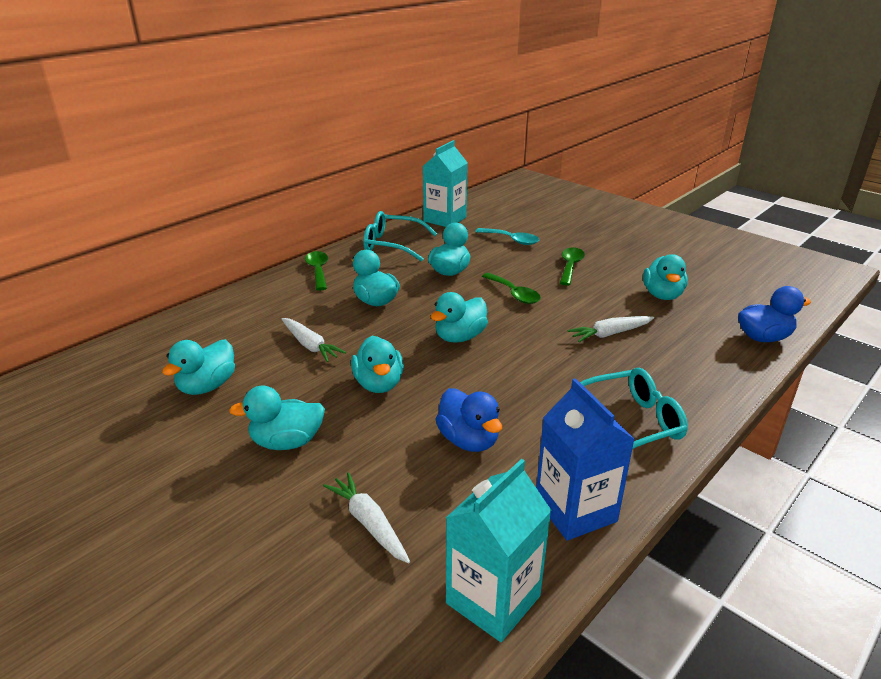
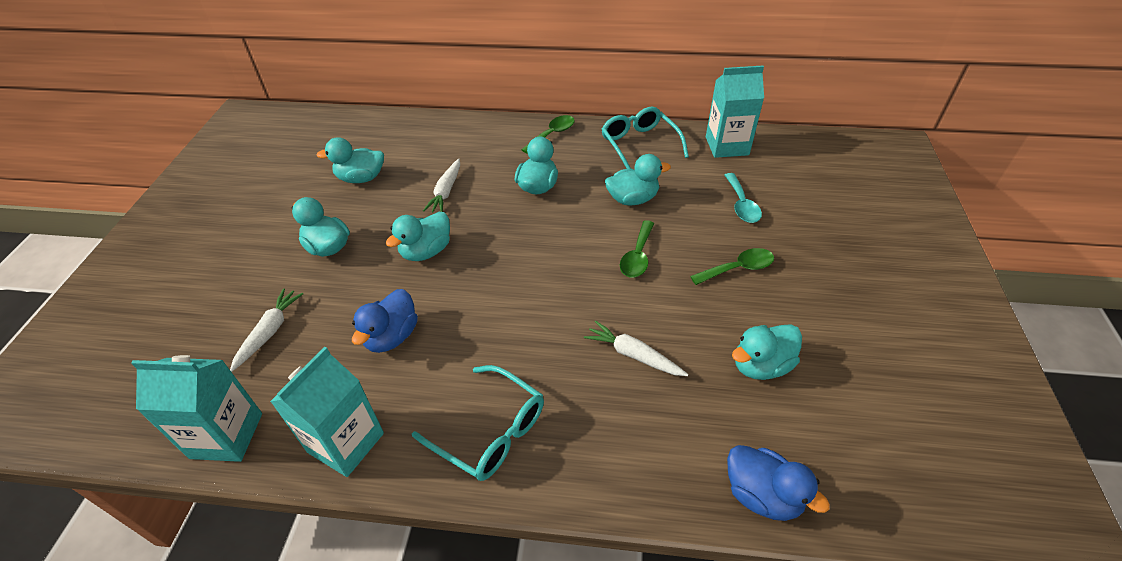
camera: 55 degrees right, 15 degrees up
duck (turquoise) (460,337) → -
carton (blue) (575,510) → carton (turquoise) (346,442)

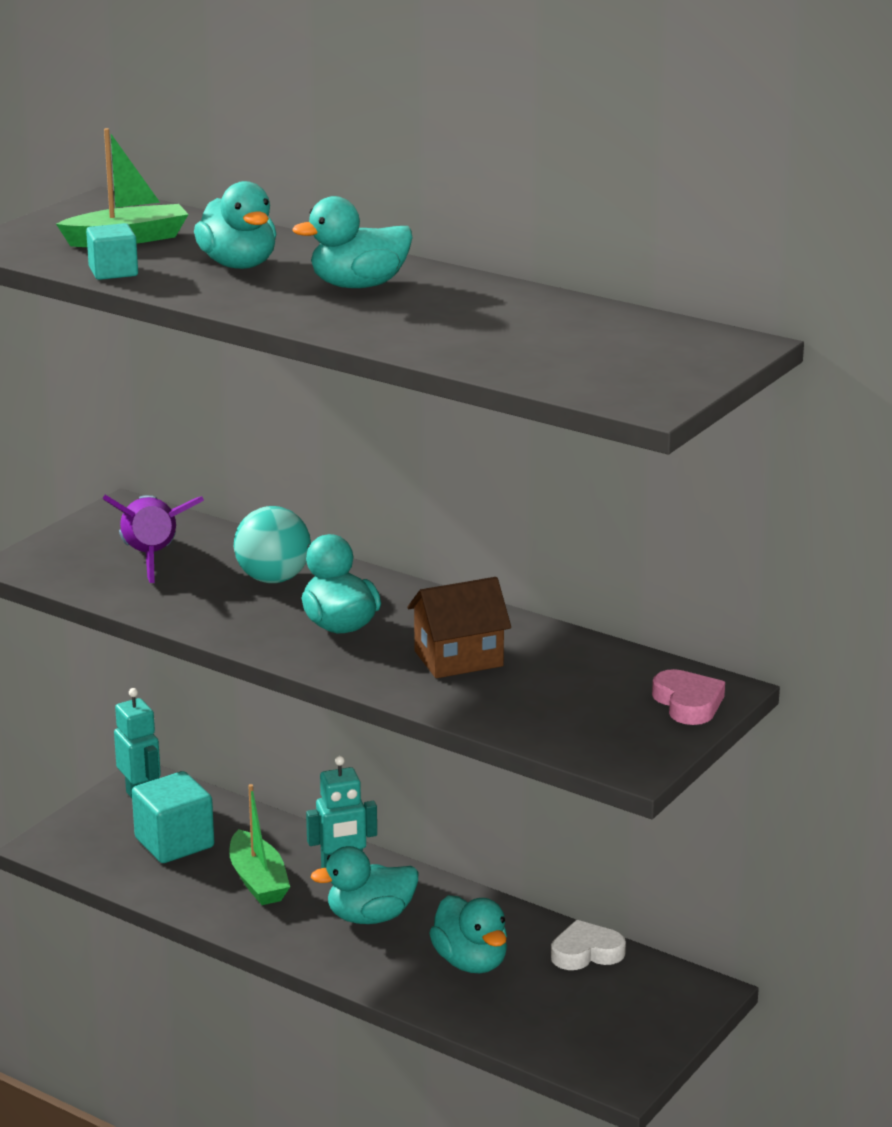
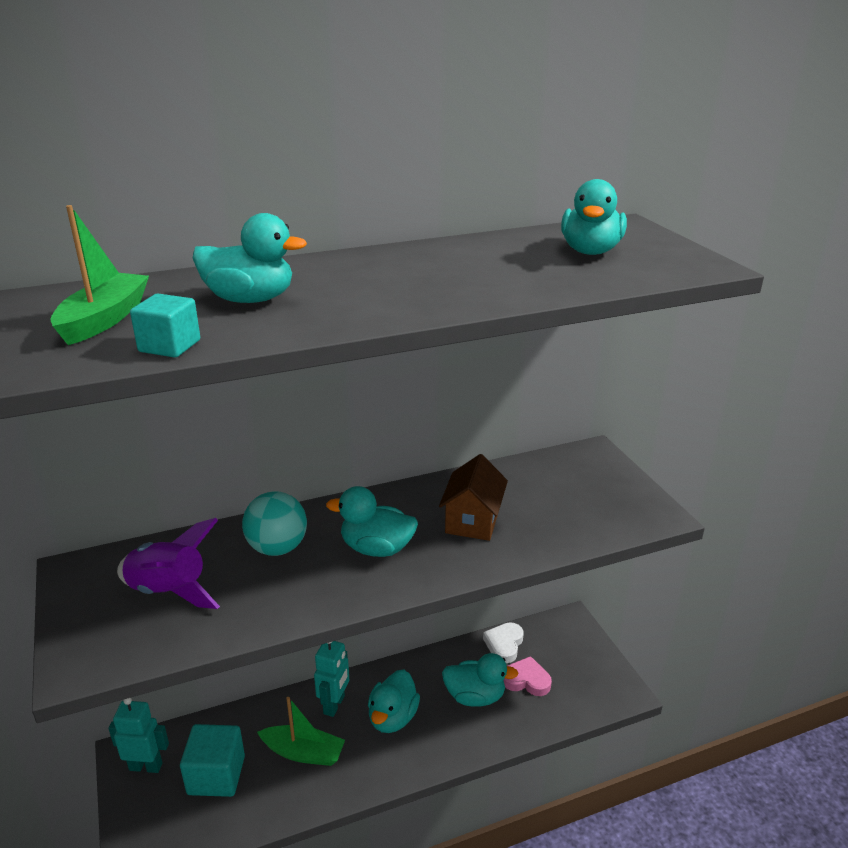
camera: 55 degrees left, 5 degrees up
duck (turquoise) (358,285) → duck (turquoise) (590,251), moved
heart (pink) (688,703) → heart (pink) (526,680), moved

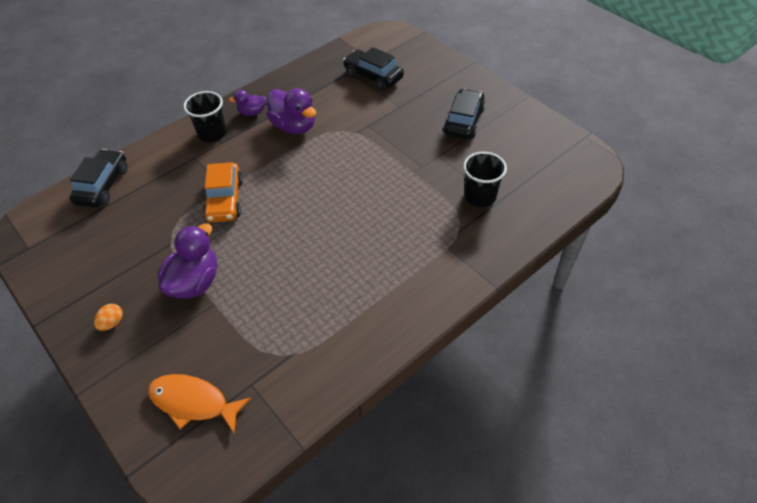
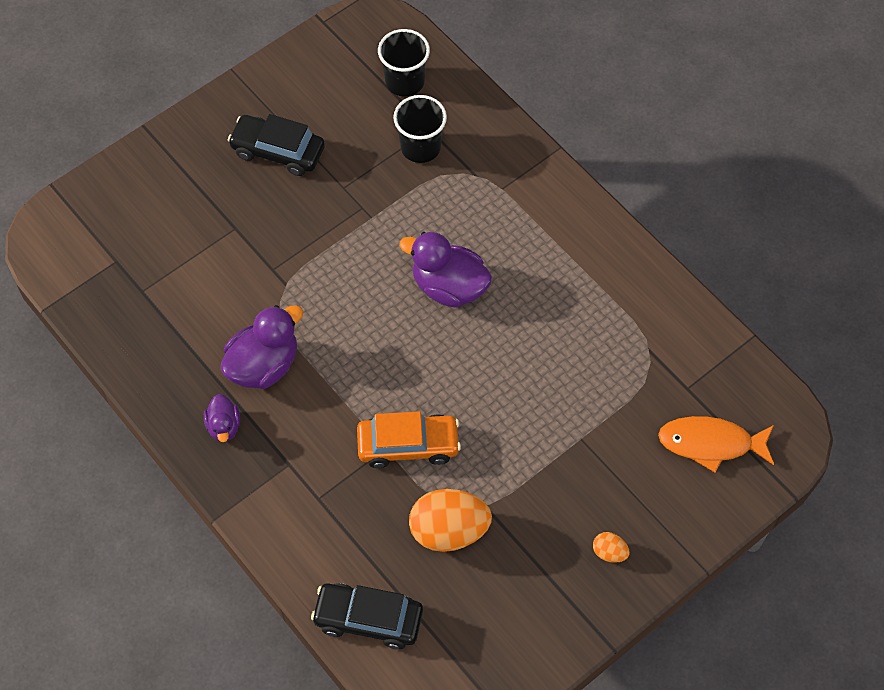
camera: 90 degrees left, 10 degrees up
fish (orange) (193,402) → fish (orange) (711,443), 75 degrees clockwise
duck (purple) (195,282) → duck (purple) (448,287), moved
cup (black) (212,133) → cup (black) (404,81), moved
car (black) (373,76) → -
- → egg (orange) (449,531)

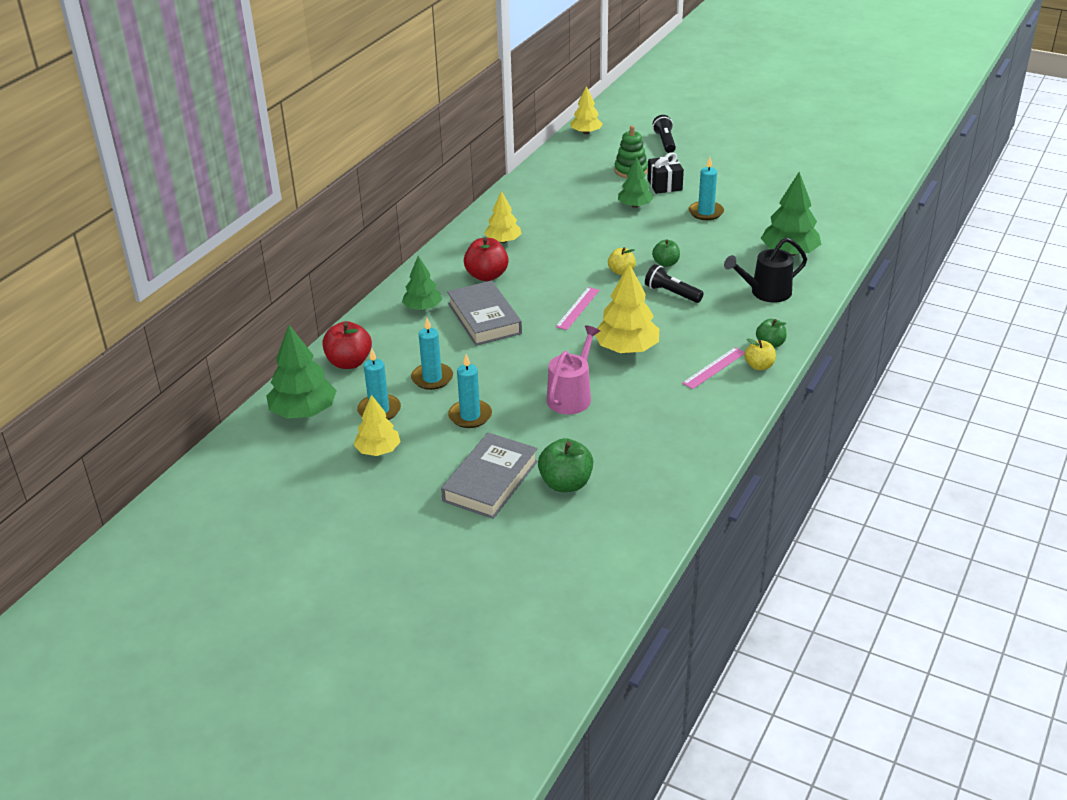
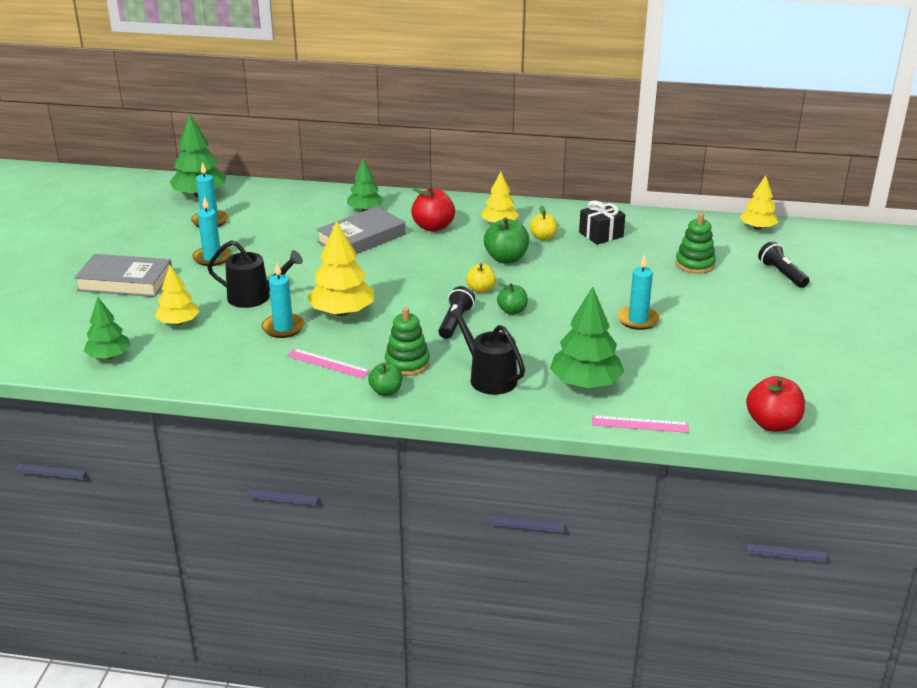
camera: 70 degrees right, 5 degrees down
apple (red) (349,362) → apple (red) (772,424), moved
tree (yellow) (378,450) → tree (yellow) (178,322), moved
candle (turquoise) (432,378) → candle (turquoise) (283,328), moved
apple (green) (566,483) → apple (green) (506,258), moved
watering can (pink) (571,396) → watering can (black) (254,297)
ruler (pink) (577,308) → ruler (pink) (640,424), moved
tree (green) (635,206) → tree (green) (109,356), moved
gift (black) (664,185) → gift (black) (601,234), moved
flashlight (black) (665,142) → flashlight (black) (781,274), 90 degrees counterclockwise
apple (yellow) (759,366) → apple (yellow) (543,237), moved
- → stacking toy (green) (407,363)

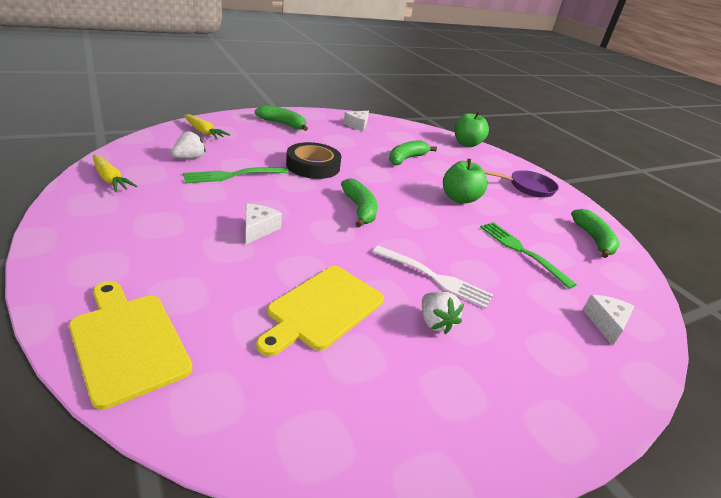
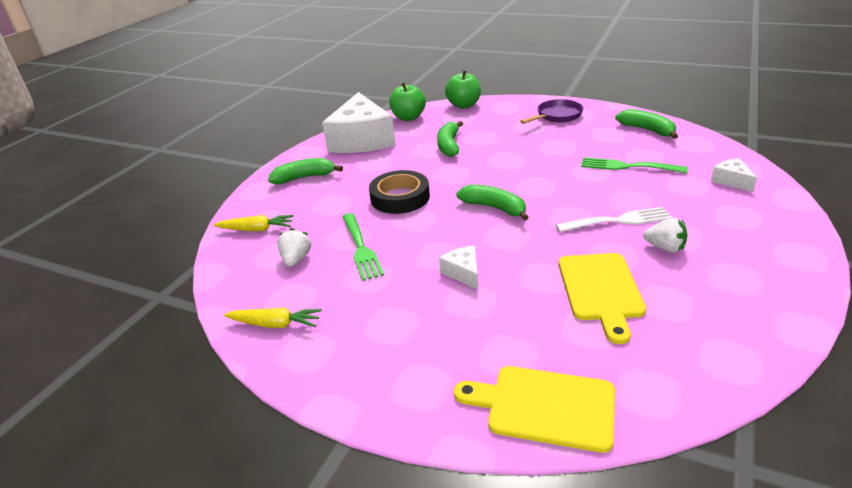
camera: 30 degrees left, 0 degrees up
fork (green) (233,175) → fork (green) (360,247), 45 degrees counterclockwise
cheese (white) (357,125) → cheese (white) (362,140), x2.40
apple (green) (459,199) → apple (green) (408,117), moved

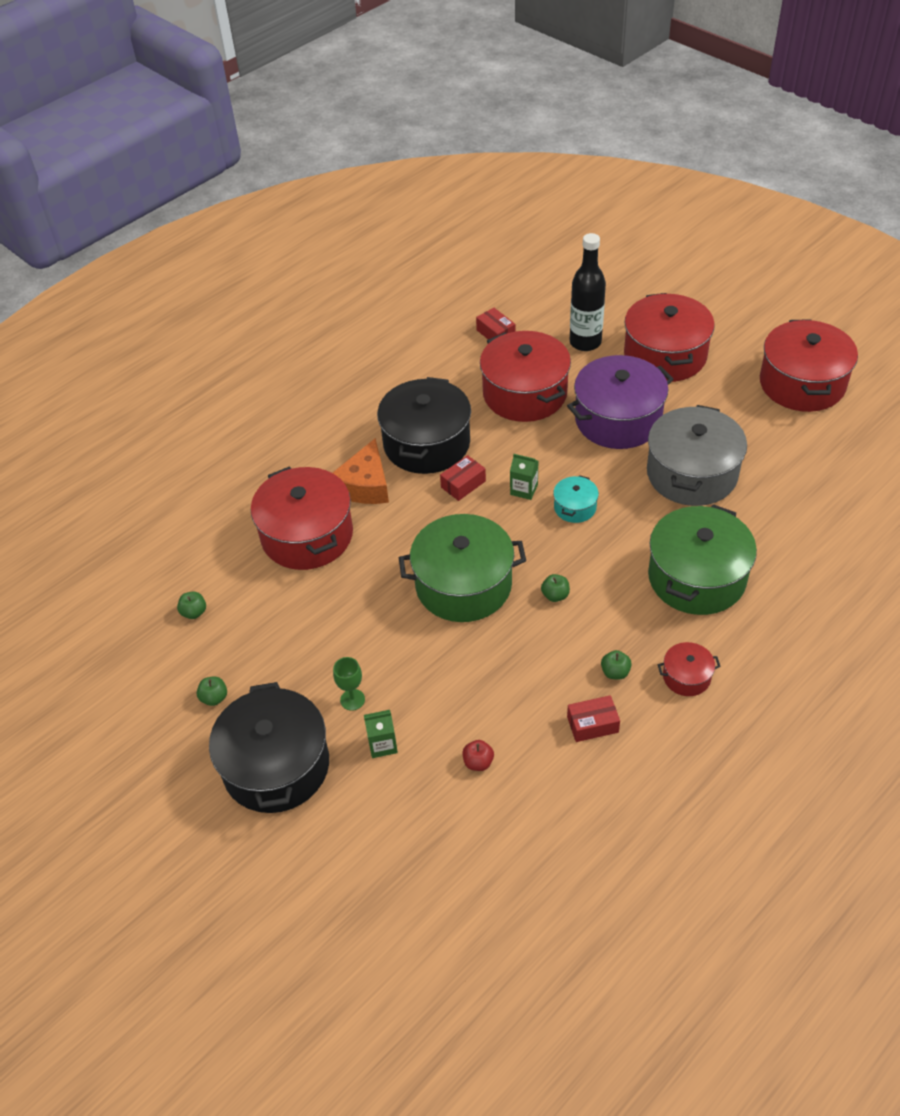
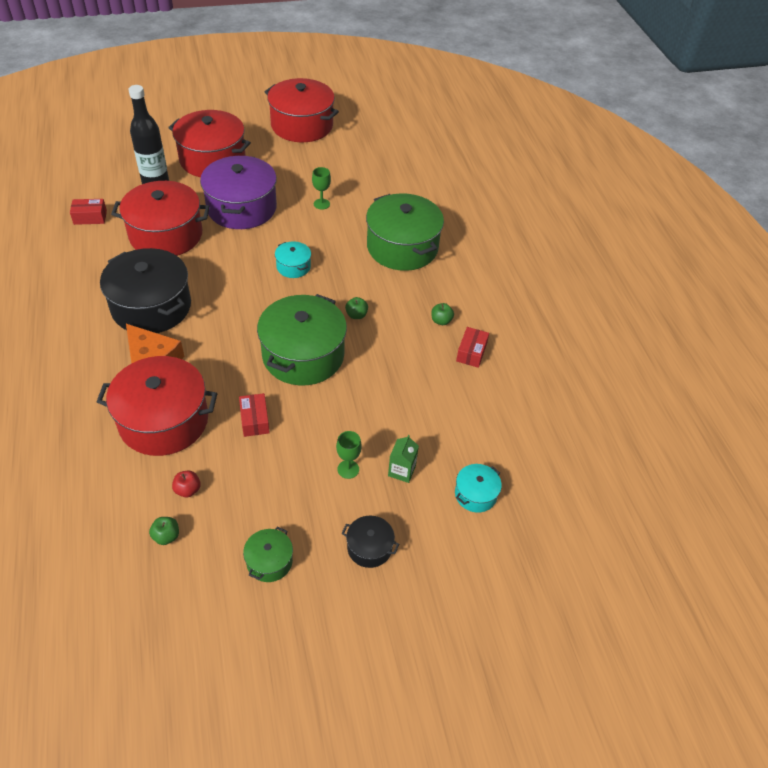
camera: 65 degrees left, 0 degrees up
apple (green) (214,698) → pot (green) (269,561)
pot (black) (276,766) → pot (black) (369,547), x0.46
box (red) (463,484) → box (red) (254,420), moved
apple (red) (478,762) → apple (red) (188,490), moved
carton (green) (524,489) → -
pot (grey) (691,474) → goblet (green) (321,204)
pot (red) (686,677) → -
- → pot (turquoise) (475,494)

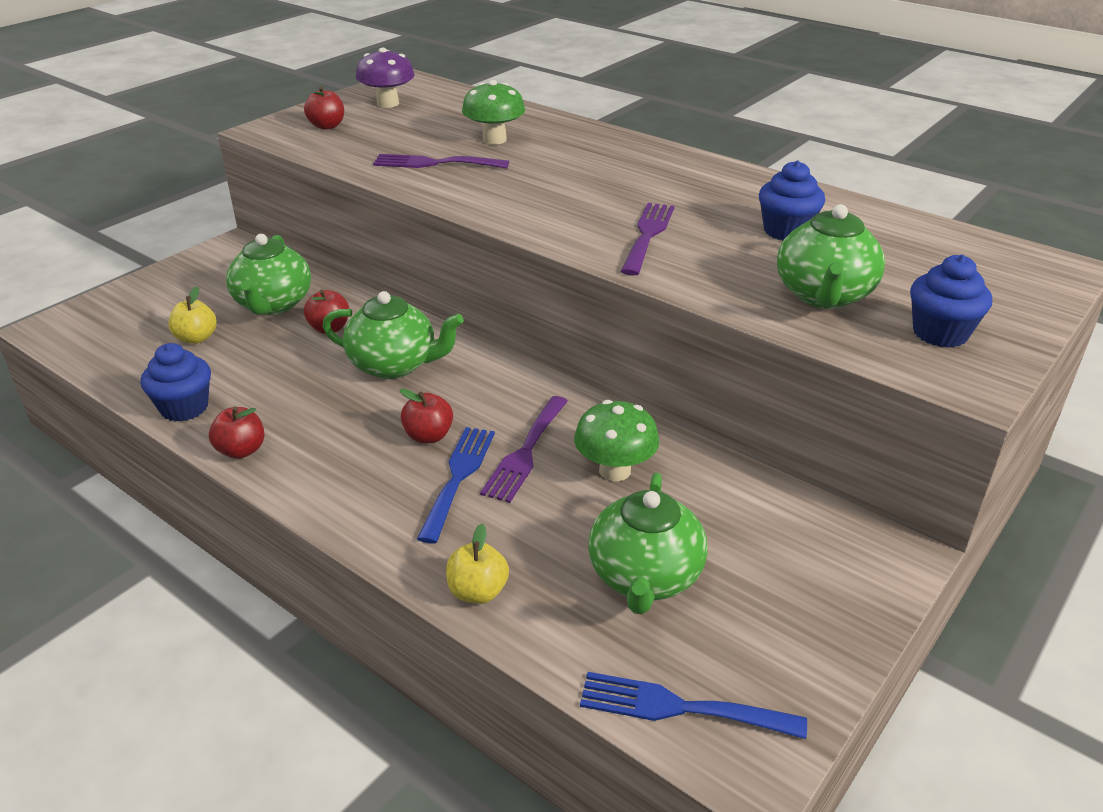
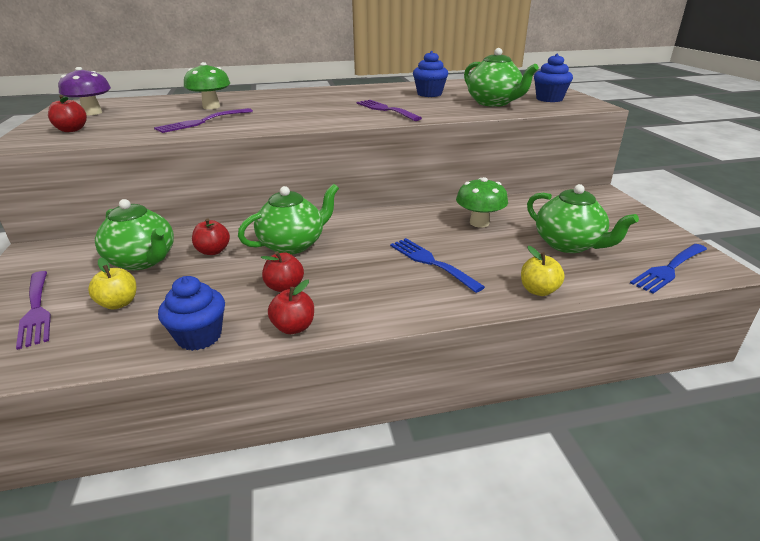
camera: 50 degrees left, 5 degrees down
apple (red) (428,436) → apple (red) (284,287), moved
fork (purple) (525,452) → fork (purple) (36,310), moved

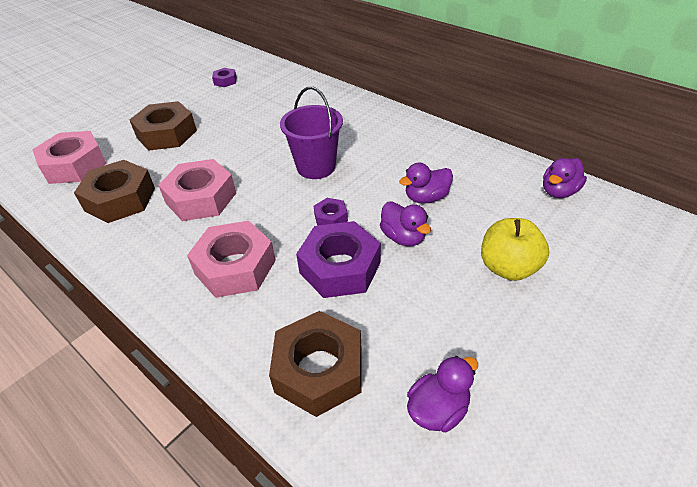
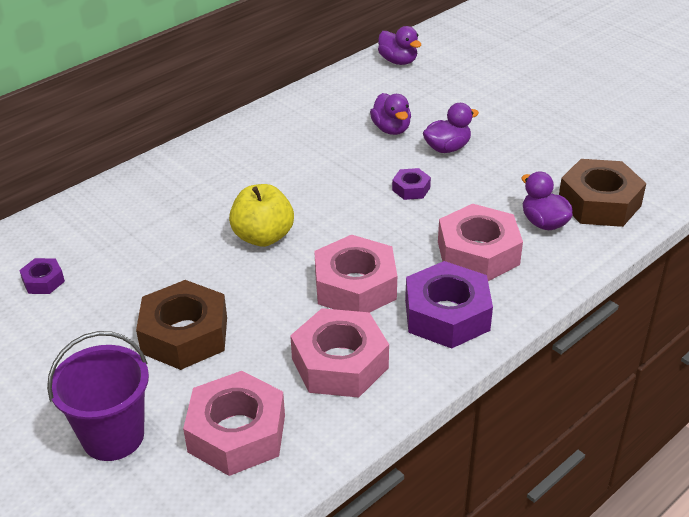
camera: 85 degrees left, 5 degrees down
nut (brown) (120,199) → nut (pink) (339,363)
bucket (purple) (316,167) → bucket (purple) (113,436), moved
nut (purple) (340,267) → nut (purple) (447,315), moved
duck (purple) (438,409) → duck (purple) (543,223), moved
apple (yellow) (508,267) → apple (yellow) (263,237), moved

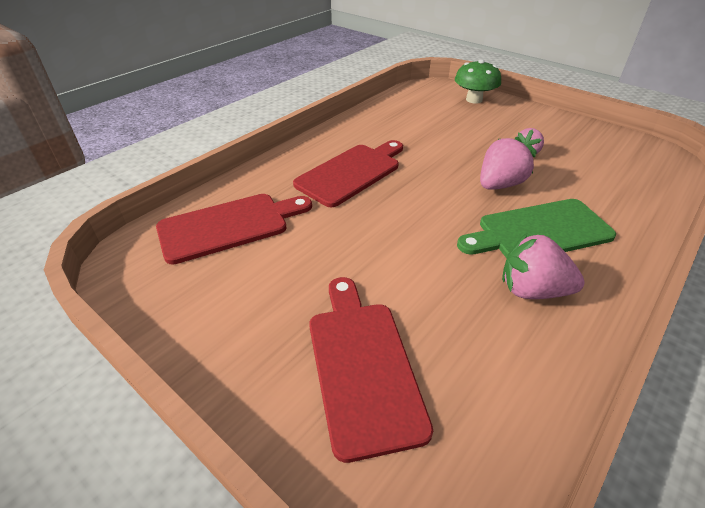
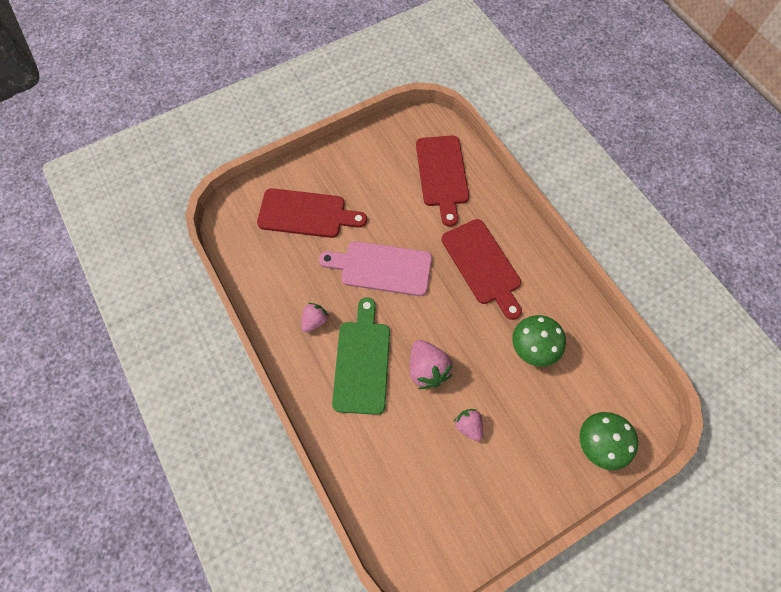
camera: 110 degrees right, 25 degrees up
strawberry (pink) (532,290) → strawberry (pink) (314,321), x0.62
- → cutting board (pink) (381,268)
- → mushroom (green) (533,347)

